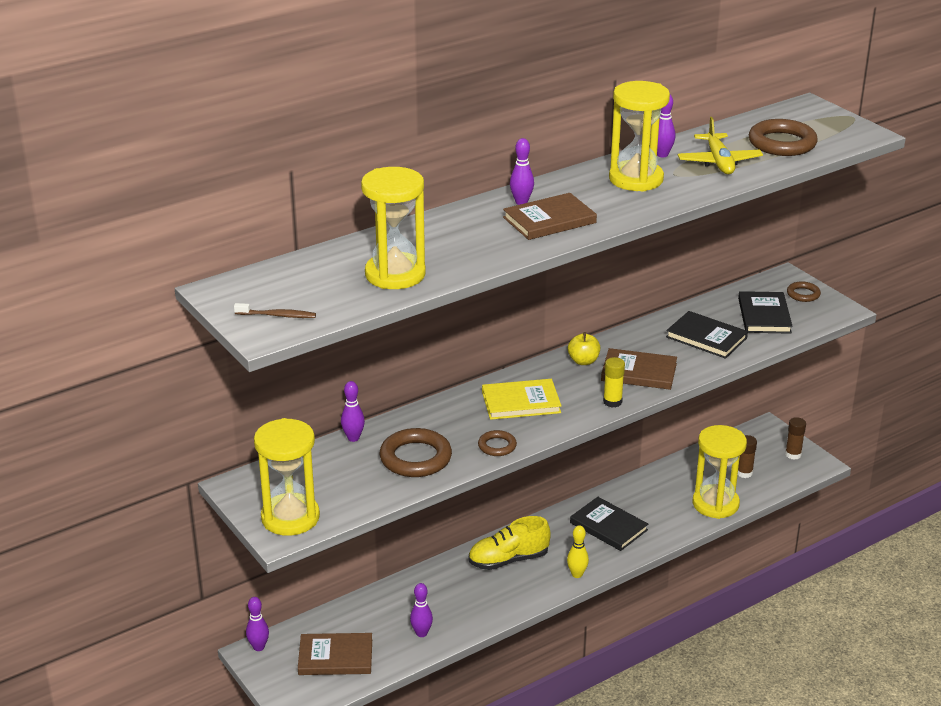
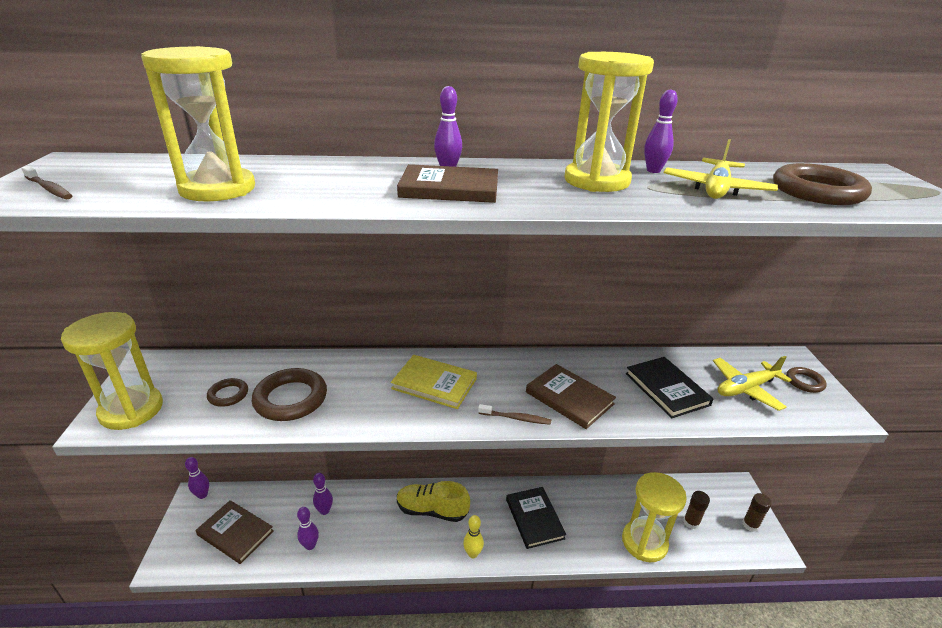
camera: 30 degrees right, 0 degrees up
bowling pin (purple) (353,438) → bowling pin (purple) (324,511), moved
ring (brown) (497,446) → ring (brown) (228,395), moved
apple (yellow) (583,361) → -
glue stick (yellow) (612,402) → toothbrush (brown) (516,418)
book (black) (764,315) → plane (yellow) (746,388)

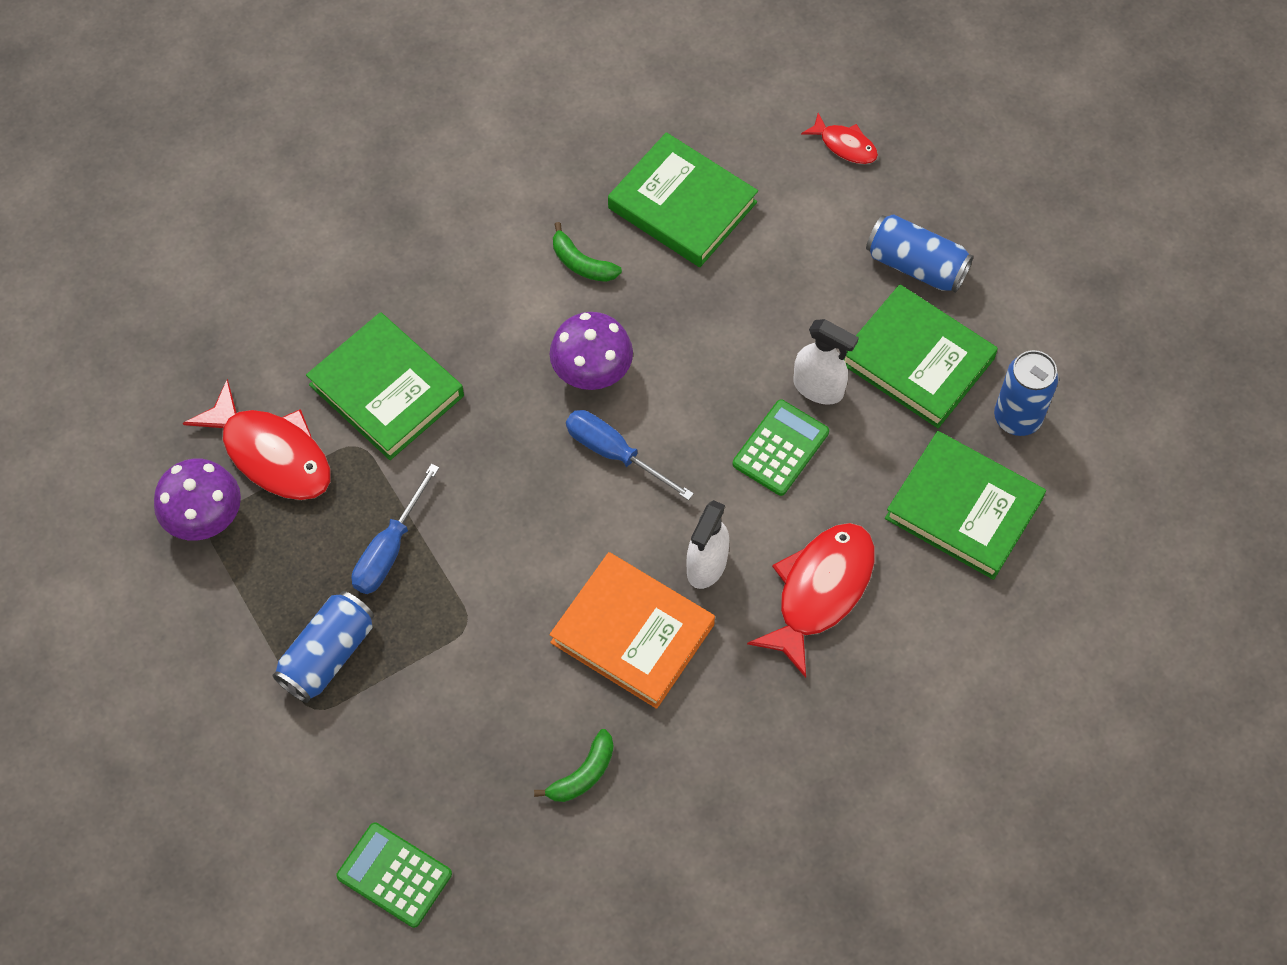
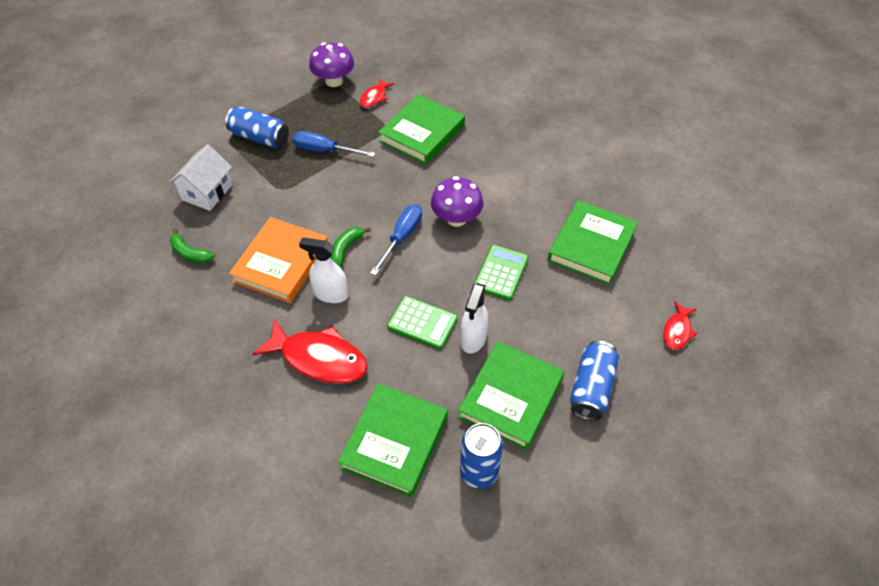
camera: 80 degrees right, 10 degrees down
fish (red) (272,453) → fish (red) (374,97), x0.52
calculator (green) (394,875) → calculator (green) (501,273), moved
banana (green) (581,263) → banana (green) (346,249), moved
- → house (white) (207,192)

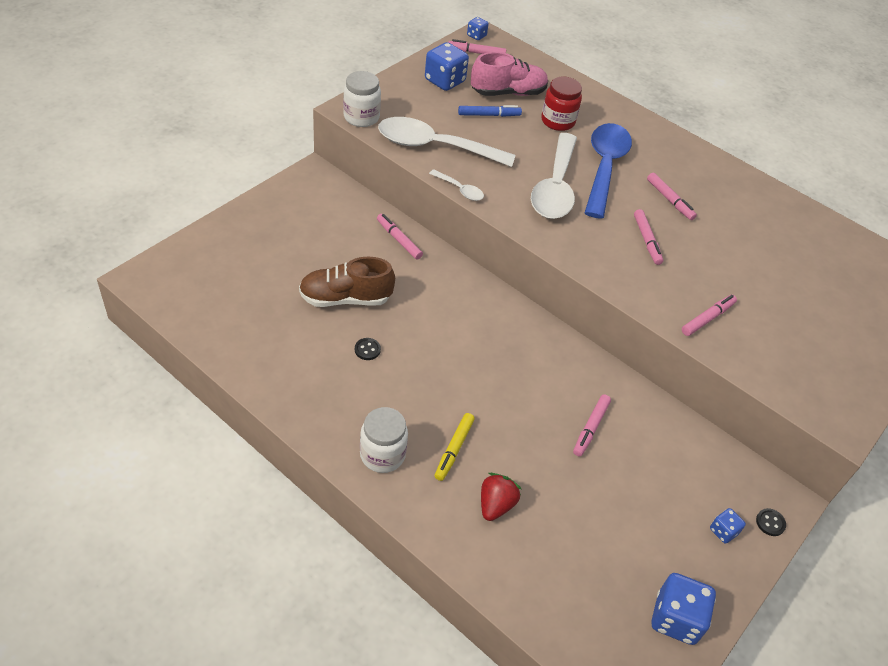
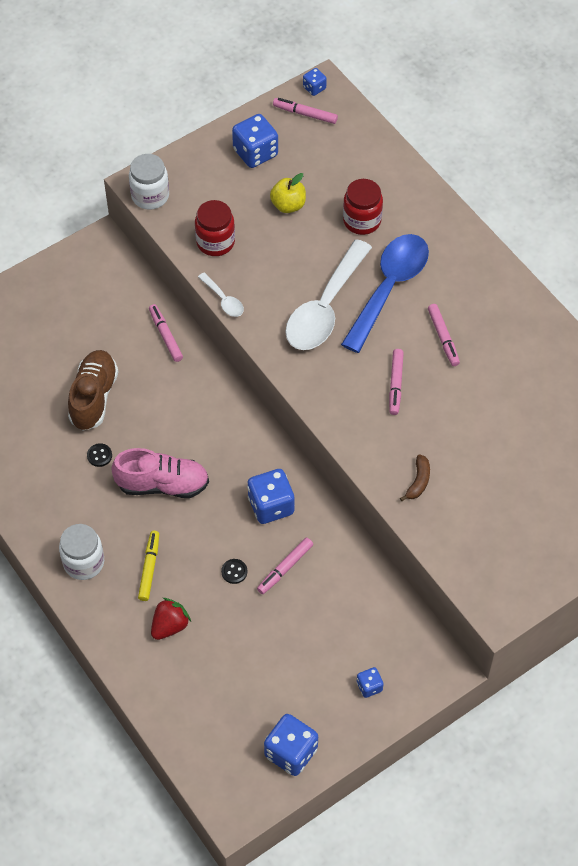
camera: 20 degrees right, 10 degrees up
shoe (brown) (345,298) → shoe (brown) (94,397), 90 degrees clockwise
spoon (white) (435,146) → jar (red) (215,242)
marker (yellow) (454,449) → marker (yellow) (149,568), 150 degrees clockwise
marker (blue) (489,115) → apple (yellow) (288,205)
shoe (pink) (508,93) → shoe (pink) (162,484), moved
marker (pink) (707,318) → banana (brown) (418,481)
button (black) (770,523) → button (black) (234,572), moved
- → dice (blue) (271,506)

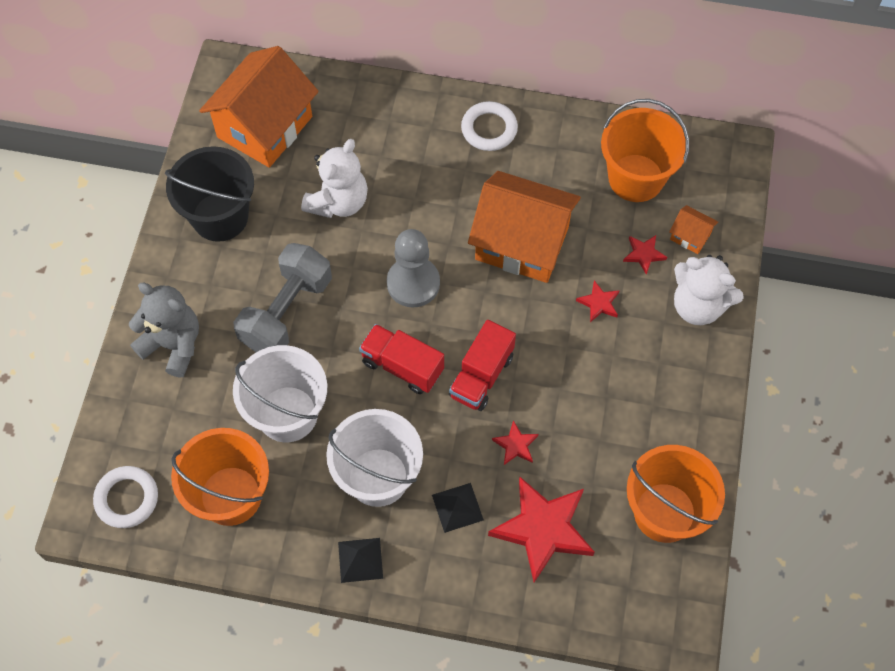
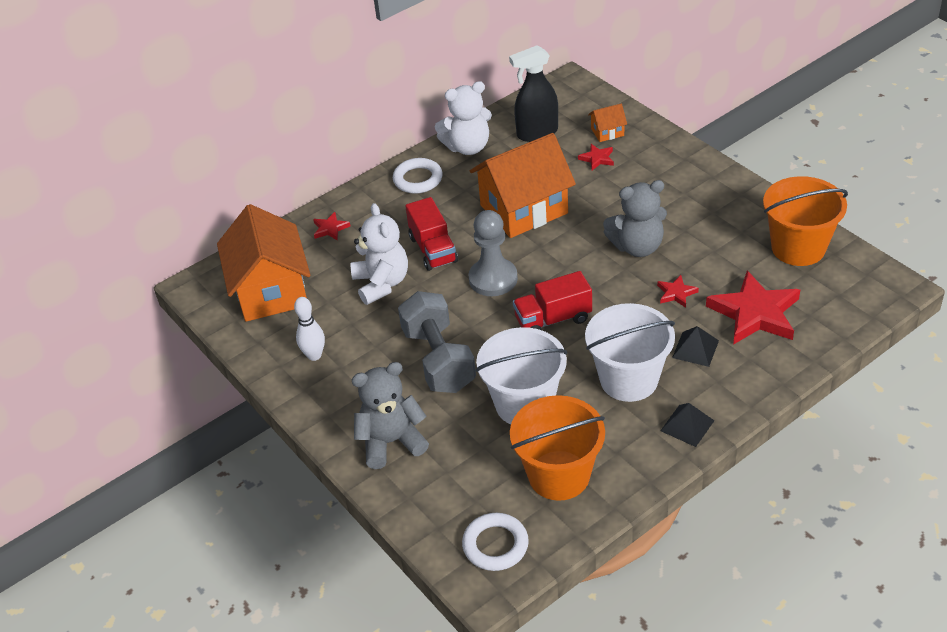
camera: 45 degrees left, 20 degrees down
bucket (black) (220,216) → bowling pin (white) (314,355)
truck (red) (481,376) → truck (red) (433,249), moved
star (red) (599,303) → star (red) (330,228), moved
bucket (orange) (636,178) → spray bottle (black) (537,133)
teddy bear (white) (698,305) → teddy bear (white) (468,147), moved
- → teddy bear (grey) (637,247)

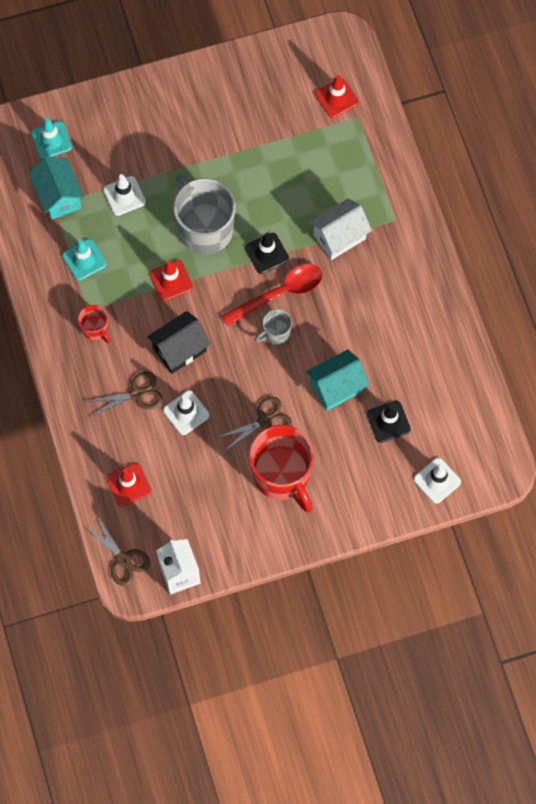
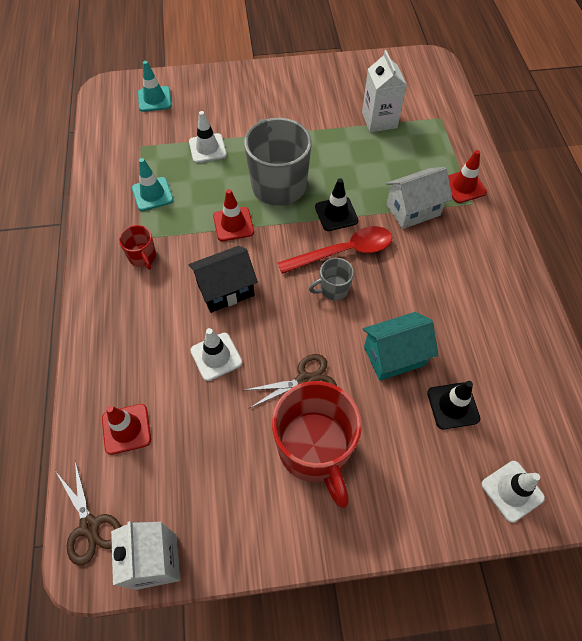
camera: 10 degrees right, 10 degrees down
house (turquoise) (59,196) → -
scissors (brown) (137,394) → -
traffic cone (red) (336,98) → traffic cone (red) (463,186), moved
- → carton (white) (379,120)

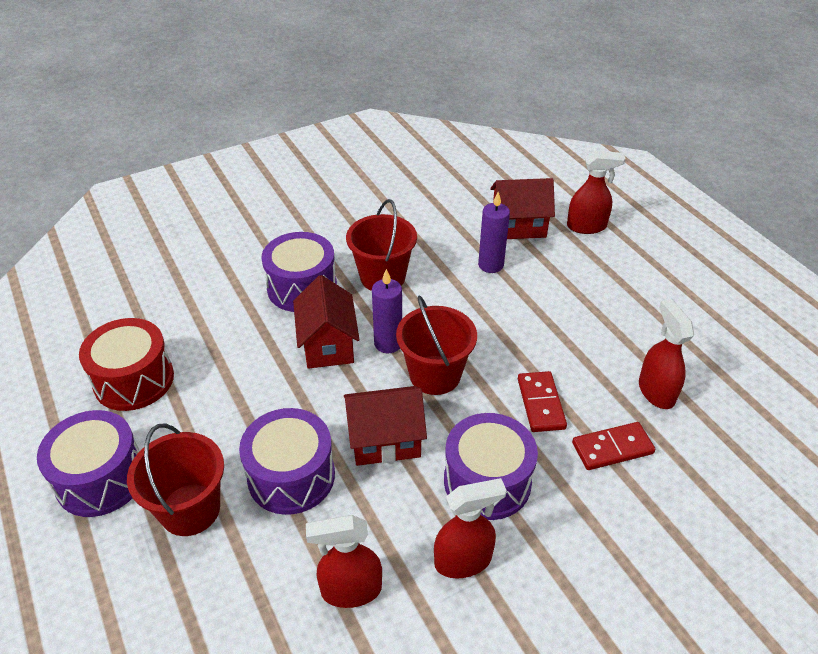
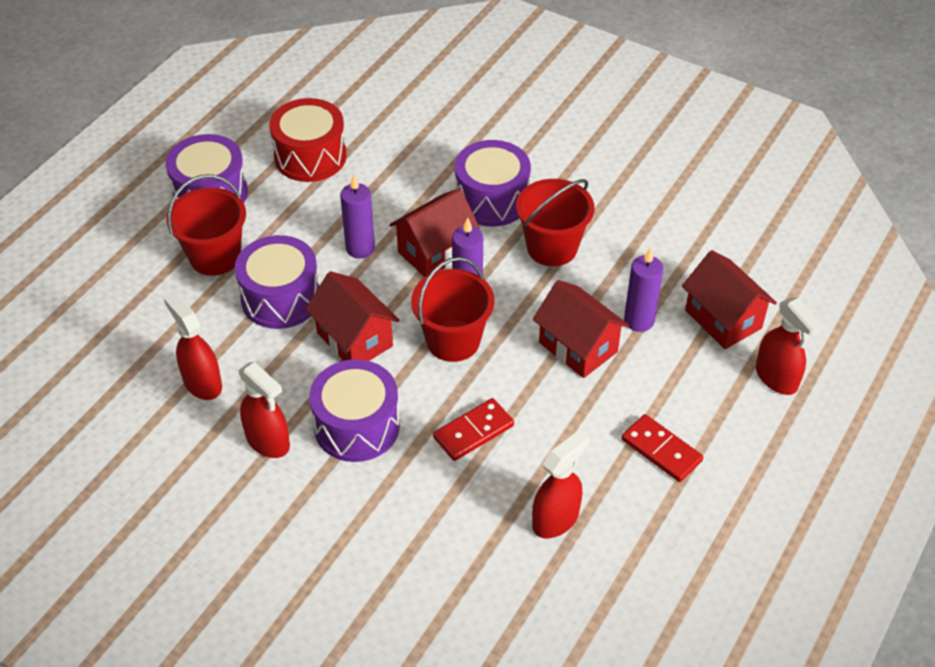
camera: 60 degrees right, 5 degrees up
domino (red) (612,448) → domino (red) (661,450), moved
- → candle (purple) (360,248)
- → house (red) (578,347)

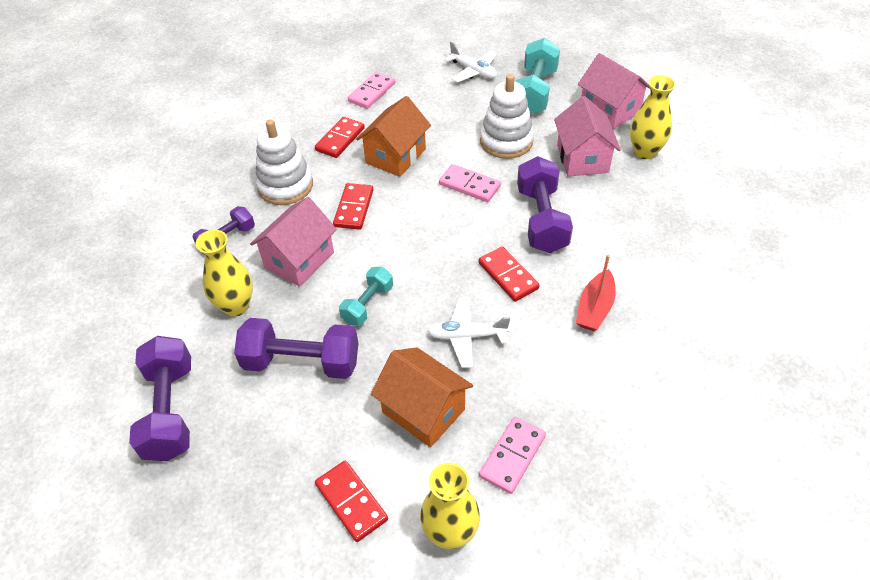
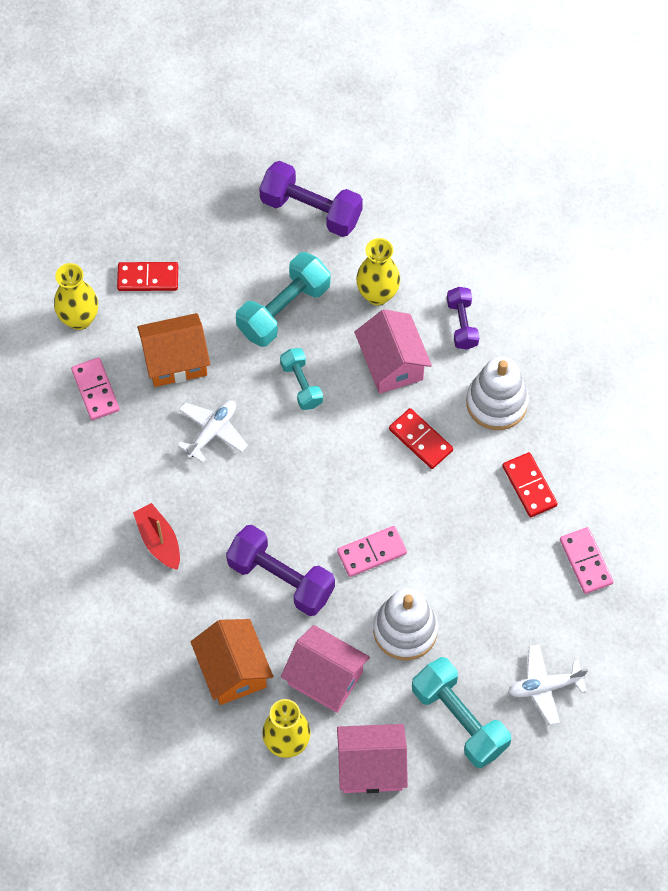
camera: 125 degrees right, 15 degrees up
dumbbell (purple) (301,362) → dumbbell (turquoise) (283,309)
house (orange) (395,156) → house (orange) (233,670), moved
domino (red) (508,276) → -

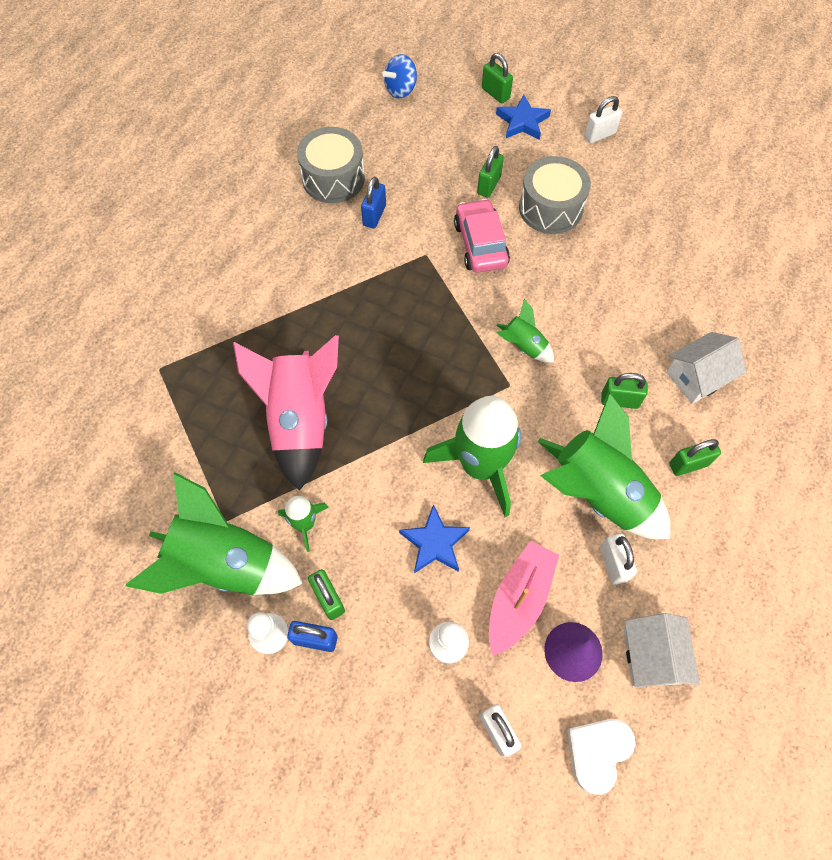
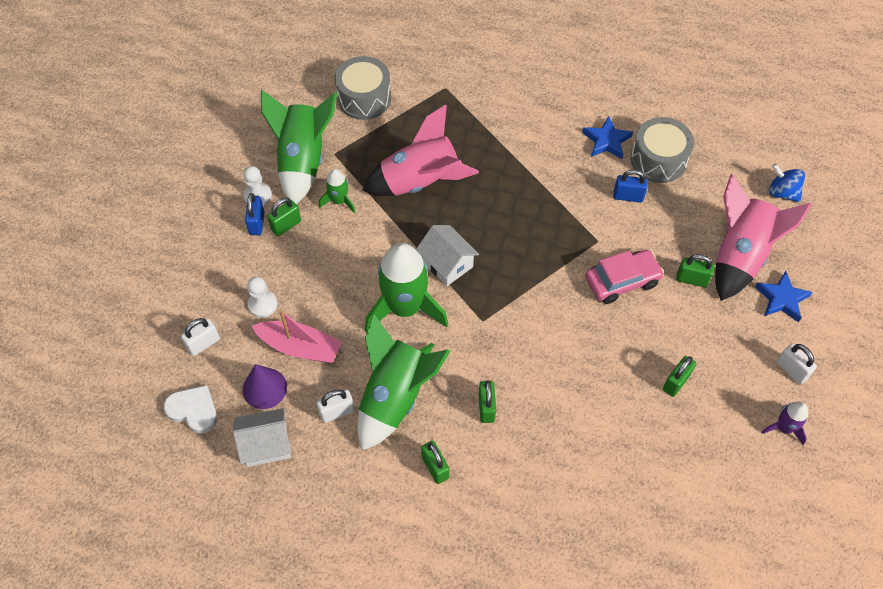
camera: 80 degrees right, 5 degrees down
star (blue) (434,543) → star (blue) (606,141), moved
padlock (green) (495,93) → padlock (green) (676,382), moved
rocket (green) (523,346) → -
drum (grey) (550,208) → drum (grey) (364,98), moved
house (white) (697,377) → house (white) (447,263), moved
- → rocket (pink) (740,255)
- → rocket (purple) (784,428)

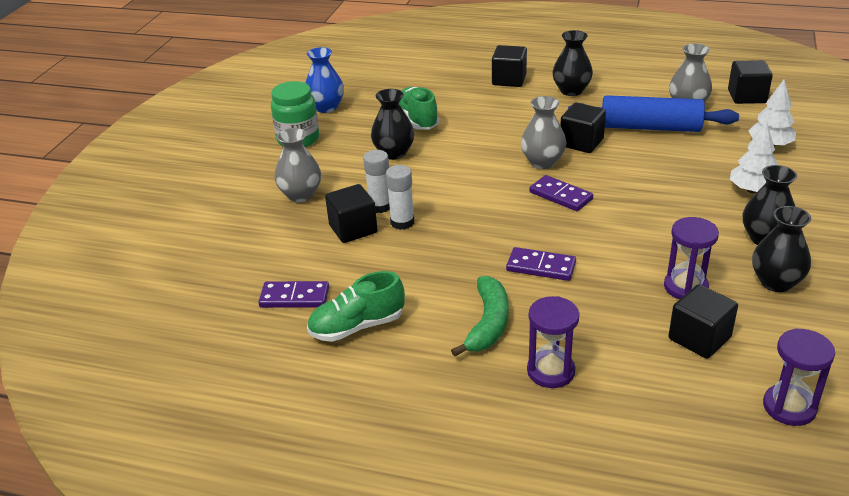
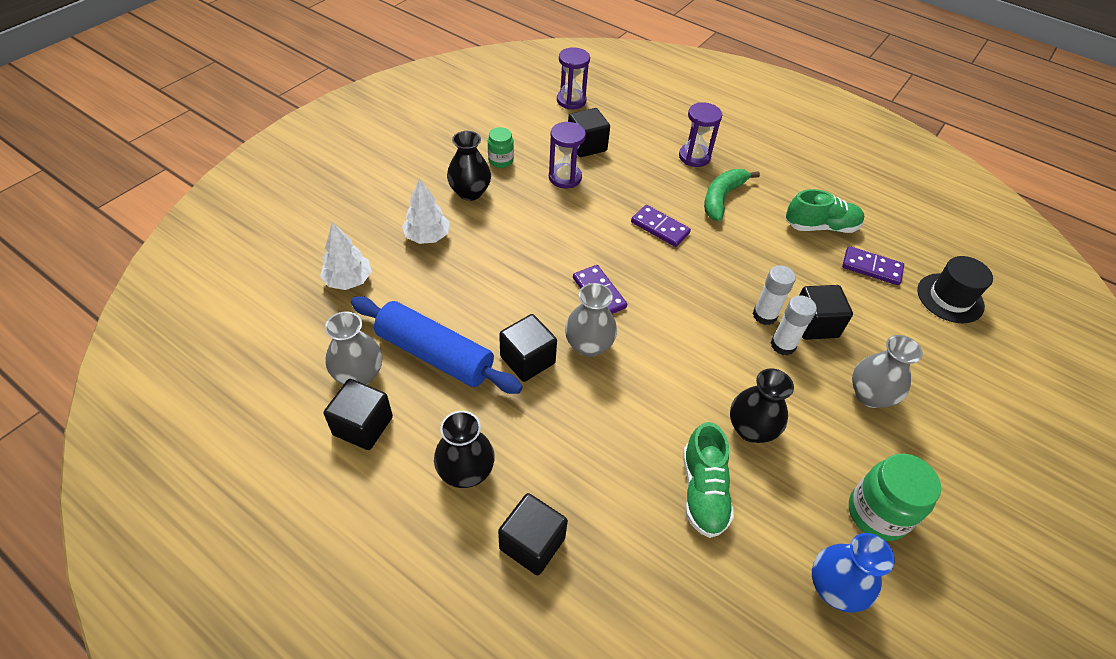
camera: 165 degrees left, 15 degrees up
cube (black) (747,96) → cube (black) (363,426), moved
vase (black) (776,282) → jar (green) (501,161)
- → hat (black) (950,298)

